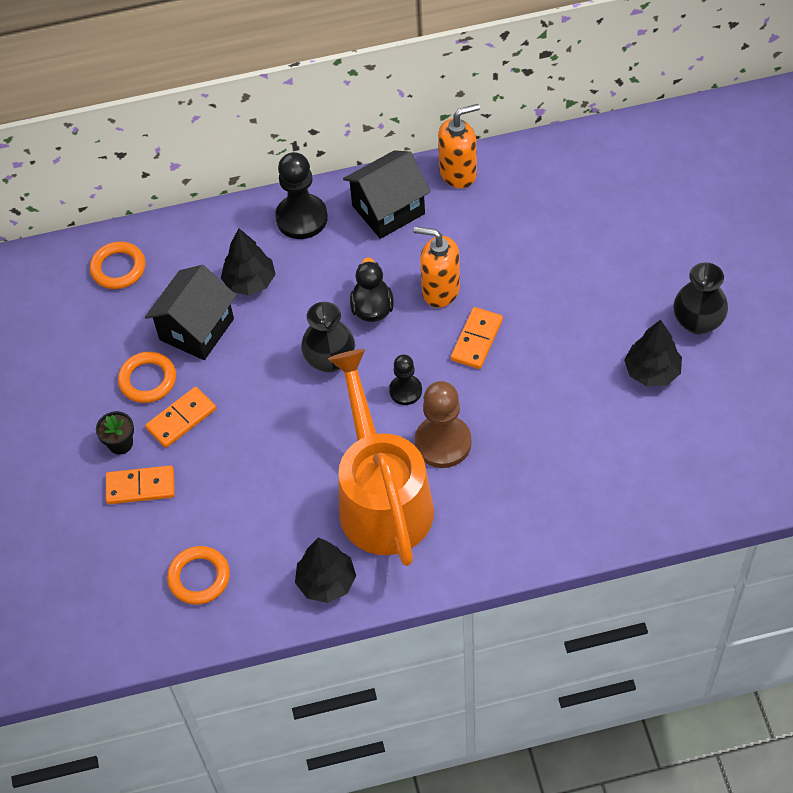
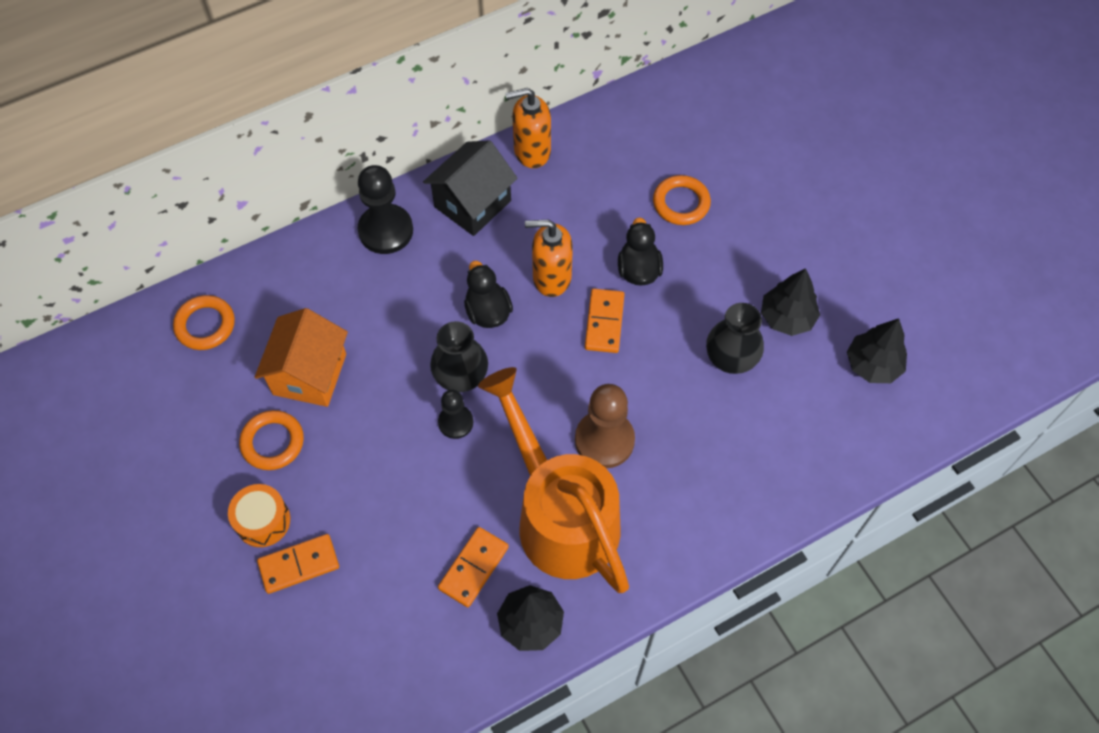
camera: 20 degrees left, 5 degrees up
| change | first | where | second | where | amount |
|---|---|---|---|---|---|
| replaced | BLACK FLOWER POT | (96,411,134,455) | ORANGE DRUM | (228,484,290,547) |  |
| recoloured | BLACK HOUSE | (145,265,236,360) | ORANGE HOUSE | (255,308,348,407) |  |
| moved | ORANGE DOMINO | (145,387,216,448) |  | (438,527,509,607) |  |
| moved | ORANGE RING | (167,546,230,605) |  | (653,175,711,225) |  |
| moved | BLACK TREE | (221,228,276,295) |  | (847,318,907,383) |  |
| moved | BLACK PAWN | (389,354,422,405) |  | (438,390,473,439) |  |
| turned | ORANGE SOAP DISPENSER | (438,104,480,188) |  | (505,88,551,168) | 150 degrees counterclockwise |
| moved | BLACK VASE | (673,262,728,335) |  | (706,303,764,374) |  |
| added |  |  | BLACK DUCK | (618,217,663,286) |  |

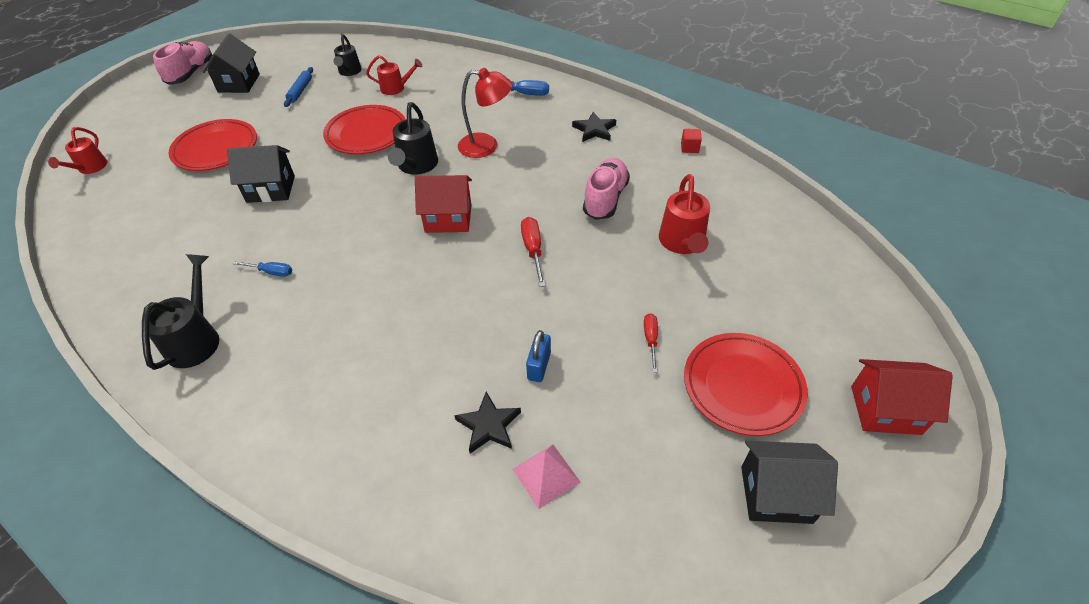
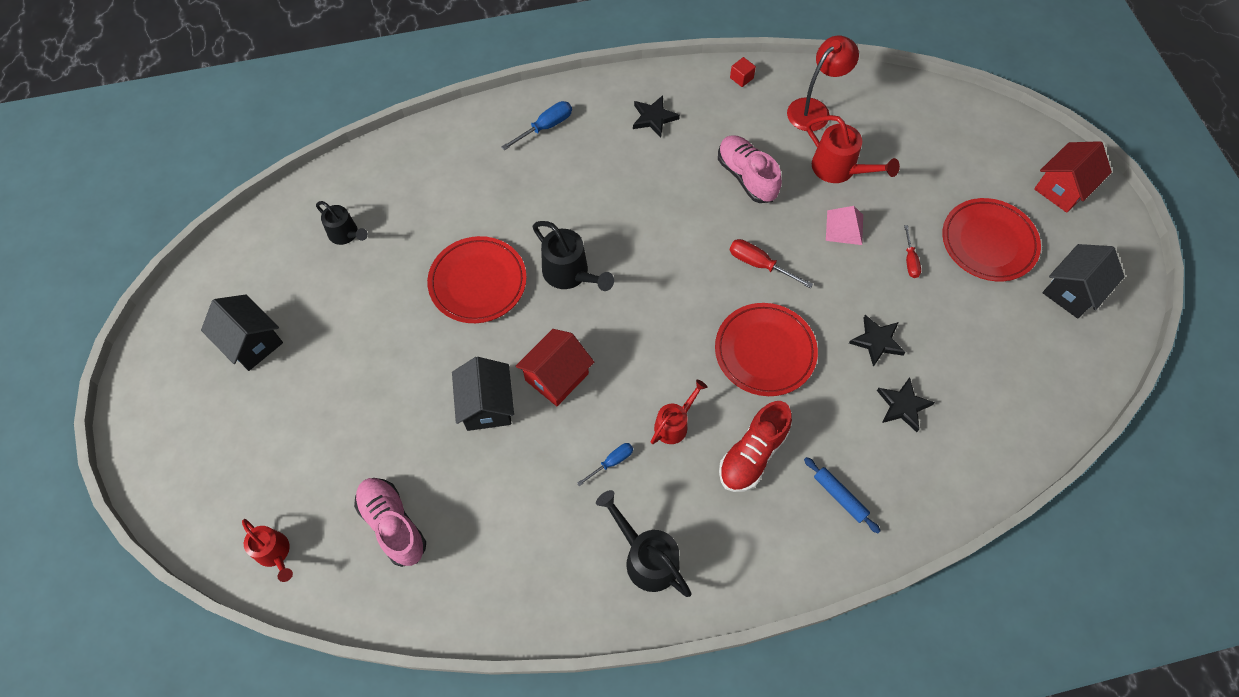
camera: 50 degrees left, 15 degrees up
| change | first | where | second | where | amount |
|---|---|---|---|---|---|
| moved | PINK SHOE | (153,41,212,85) |  | (354,478,426,567) |  |
| moved | RED PLATE | (168,119,257,171) |  | (715,303,818,396) |  |
| turned | BLACK HOUSE | (227,145,295,203) |  | (452,357,514,431) | 45 degrees counterclockwise |
| moved | BLUE ROLLING PIN | (284,67,313,107) |  | (804,457,881,533) |  |
| moved | RED WATERING CAN | (366,55,422,95) |  | (650,380,707,444) |  |
| moved | RED HOUSE | (415,175,472,233) |  | (516,329,594,406) |  |
| moved | RED LAMP | (458,68,513,158) |  | (787,35,859,131) |  |
| moved | PINK PYRAMID | (512,445,581,509) |  | (826,206,863,245) |  |
| replaced | BLUE PADLOCK | (526,330,551,382) | BLACK STAR | (849,315,906,367) |  |
| turned | RED SCREWDRIVER | (644,313,658,372) |  | (904,225,921,278) | 135 degrees counterclockwise |
| added |  |  | RED SHOE | (719,401,792,492) |  |

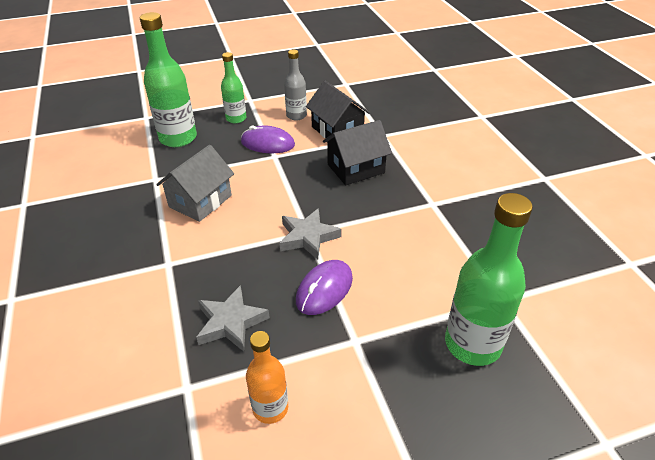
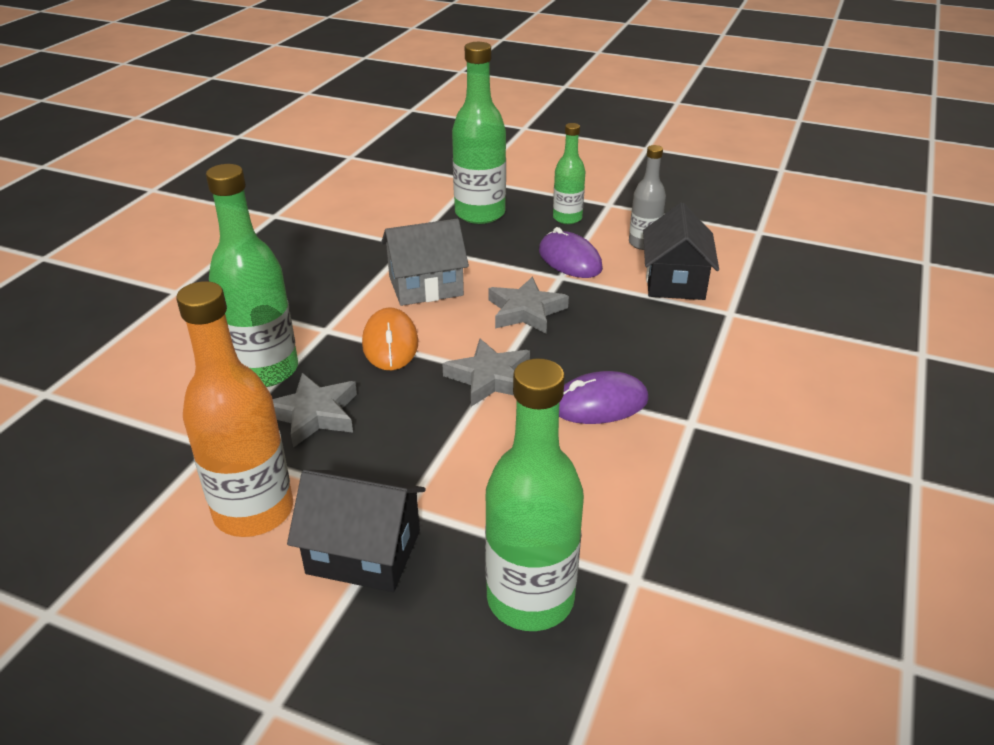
camera: 40 degrees right, 5 degrees down
| change | first | where | second | where | amount |
|---|---|---|---|---|---|
| resized | ORANGE BOTTLE | (246,331,288,424) |  | (177,281,293,537) | x1.73 |
| moved | PURPLE MOUSE | (296,260,353,315) |  | (559,371,649,424) |  |
| moved | BLACK HOUSE | (323,120,392,186) |  | (287,470,426,592) |  |
| added |  |  | GREEN BOTTLE | (206,164,298,387) |  |
| added |  |  | ORANGE MOUSE | (362,307,418,370) |  |
| added |  |  | GREY STAR | (488,277,569,333) |  |

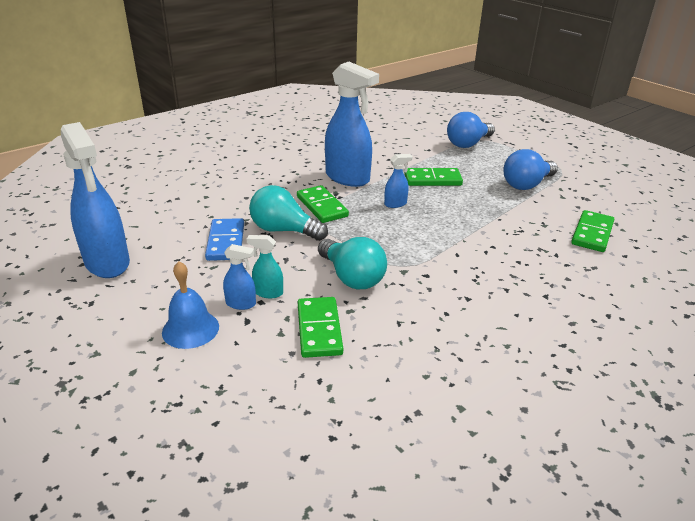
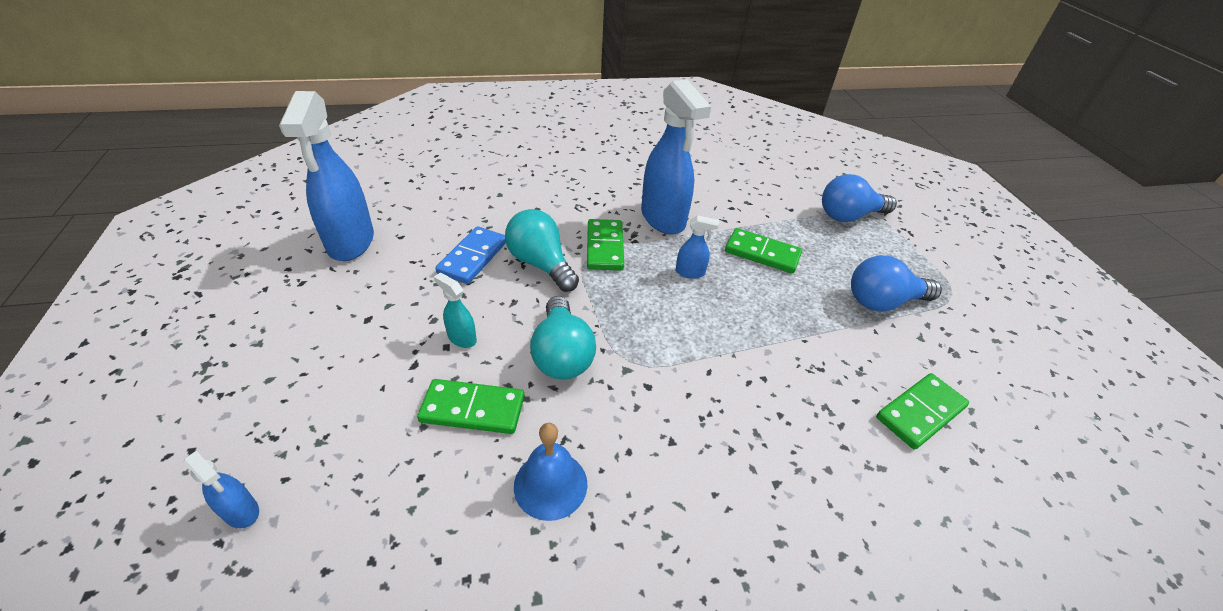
camera: 25 degrees right, 10 degrees up
| change | first | where | second | where | amount |
|---|---|---|---|---|---|
| moved | BLUE BELL | (162,261,219,349) |  | (514,423,588,521) |  |
| moved | BLUE SPRAY BOTTLE | (223,244,256,310) |  | (184,451,259,528) |  |
| turned | GREEN DOMINO | (298,297,343,358) |  | (417,379,525,434) | 75 degrees clockwise |

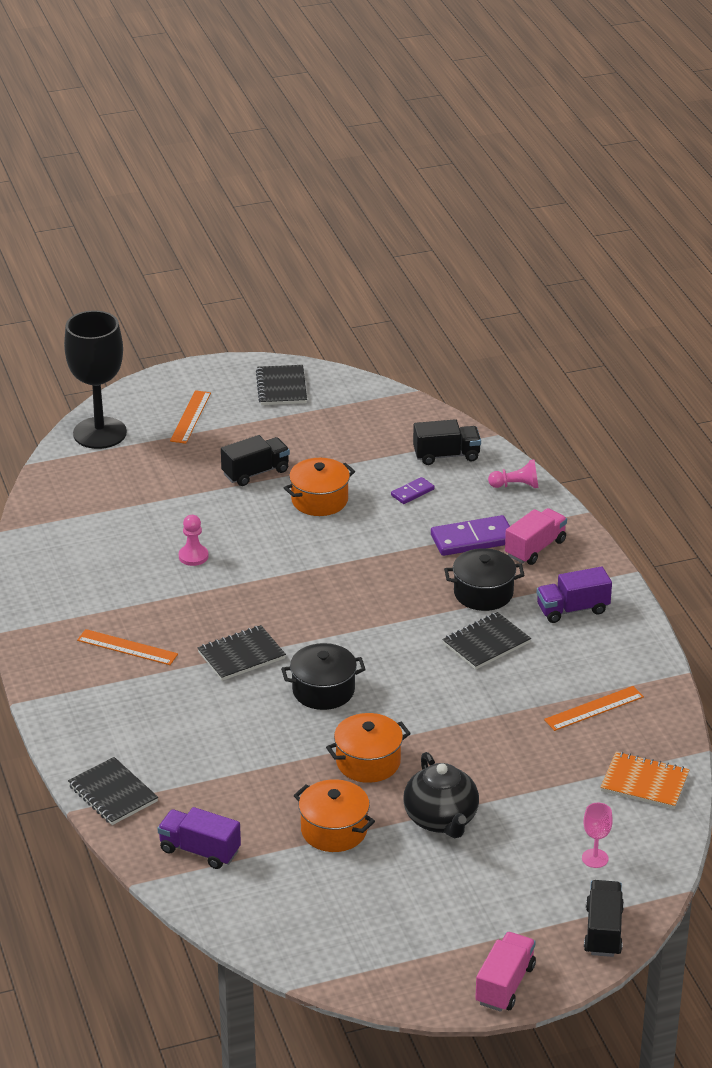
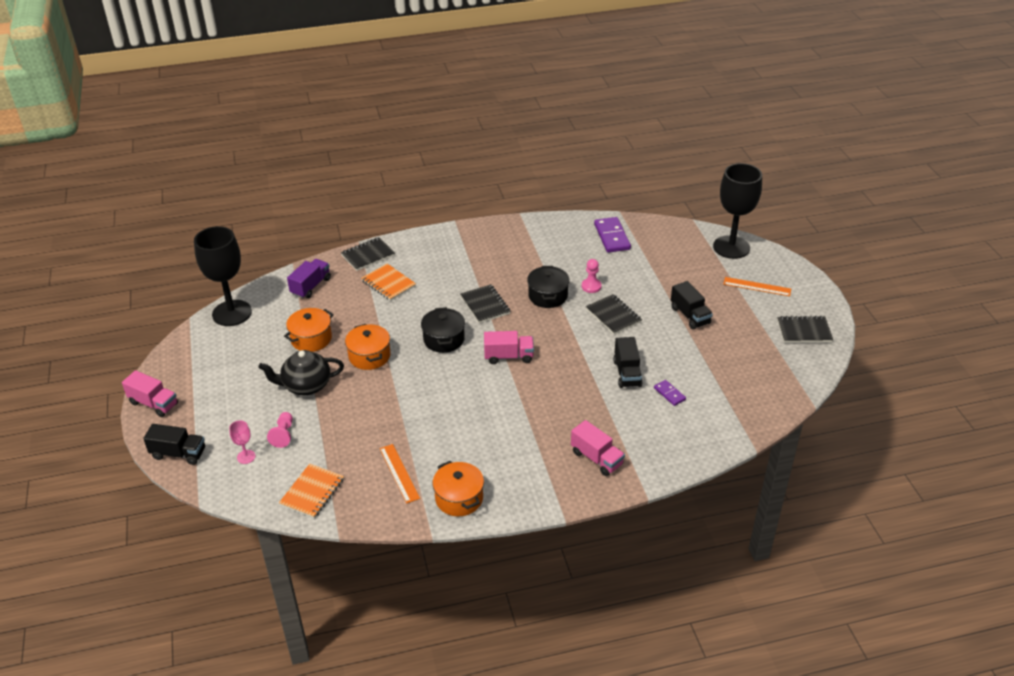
camera: 95 degrees right, 5 degrees up
| change | first | where | second | where | amount |
|---|---|---|---|---|---|
| removed | ORANGE RULER | (77,629,178,665) |  |  |  |
| moved | ORANGE POT | (284,458,355,516) |  | (432,461,484,516) |  |
| moved | BLACK TRUCK | (413,419,481,465) |  | (613,337,643,388) |  |
| moved | PURPLE DOMINO | (431,515,510,556) |  | (594,217,631,253) |  |
| moved | BLACK NOTEBOOK | (442,612,531,670) |  | (586,294,642,334) |  |
| moved | BLACK POT | (444,548,525,611) |  | (527,266,570,308) |  |
| moved | PINK PAWN | (488,459,539,488) |  | (267,412,293,448) |  |
| removed | PURPLE TRUCK | (537,566,612,623) |  |  |  |
| added |  |  | BLACK GOBLET | (194,226,252,326) |  |
| added |  |  | ORANGE NOTEBOOK | (362,264,416,301) |  |
| added |  |  | PINK TRUCK | (484,331,534,364) |  |

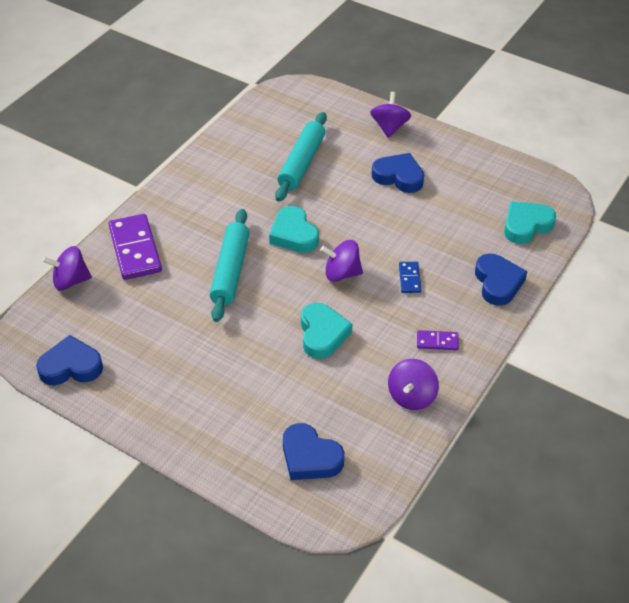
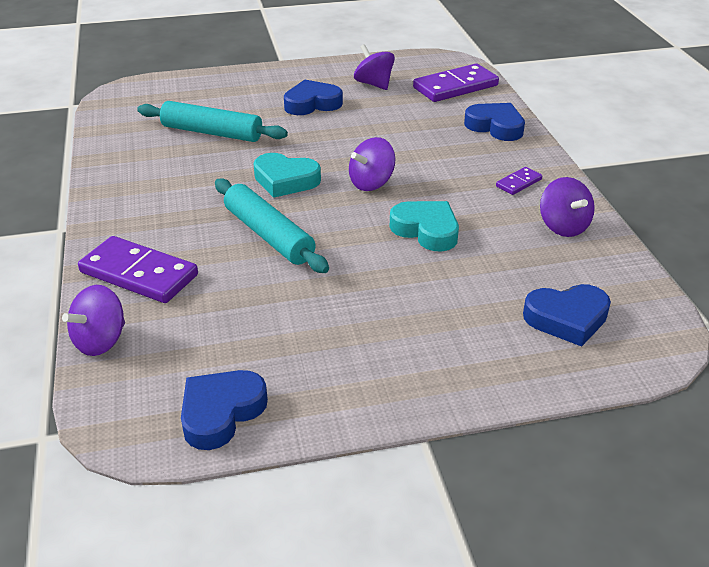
camera: 45 degrees left, 10 degrees down
| change | first | where | second | where | amount |
|---|---|---|---|---|---|
| turned | TURQUOISE ROLLING PIN | (275,112,327,201) |  | (137,101,288,142) | 45 degrees counterclockwise |
| moved | PURPLE SPINNING TOP | (370,92,411,138) |  | (354,44,395,90) |  |
| removed | BLUE DOMINO | (399,262,421,293) |  |  |  |
| replaced | TURQUOISE HEART | (504,201,556,244) | PURPLE DOMINO | (413,64,499,102) |  |

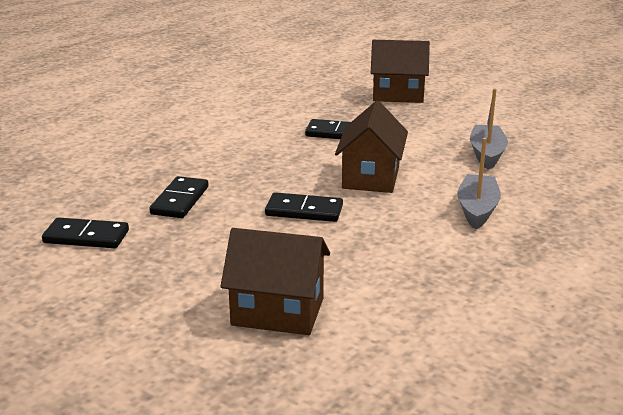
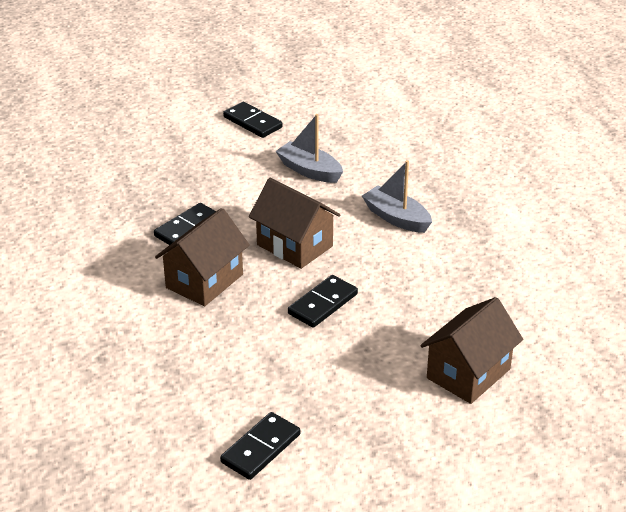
camera: 60 degrees left, 10 degrees up
| change | first | where | second | where | amount |
|---|---|---|---|---|---|
| moved | BLACK DOMINO | (149,176,208,218) |  | (223,102,283,138) |  |
| moved | BROWN HOUSE | (371,40,430,103) |  | (155,208,250,306) |  |

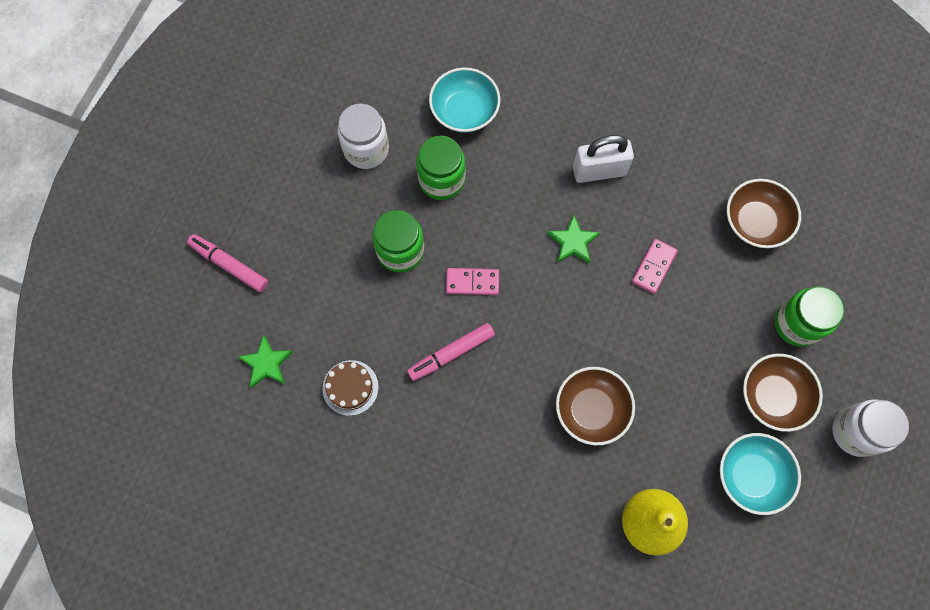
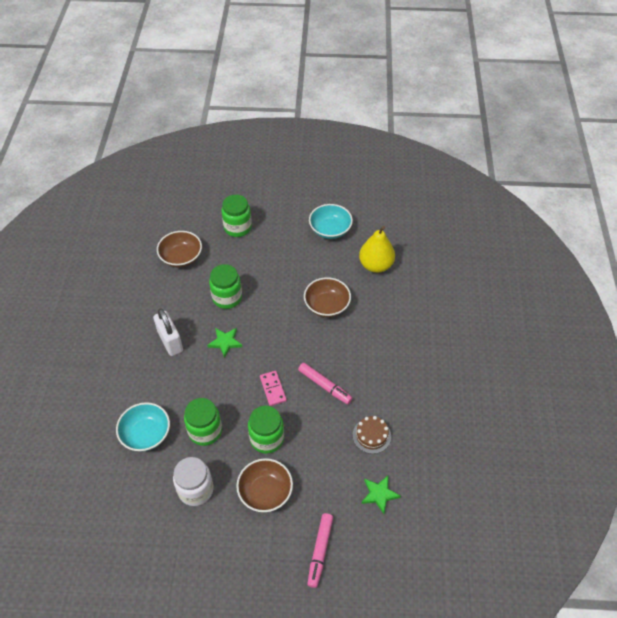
camera: 110 degrees left, 20 degrees down
| change | first | where | second | where | amount |
|---|---|---|---|---|---|
| replaced | PINK DOMINO | (632,239,678,294) | GREEN JAR | (209,264,242,309) |  |
| moved | BROWN BOWL | (743,354,823,432) |  | (236,458,293,512) |  |
| removed | WHITE JAR | (832,400,909,457) |  |  |  |

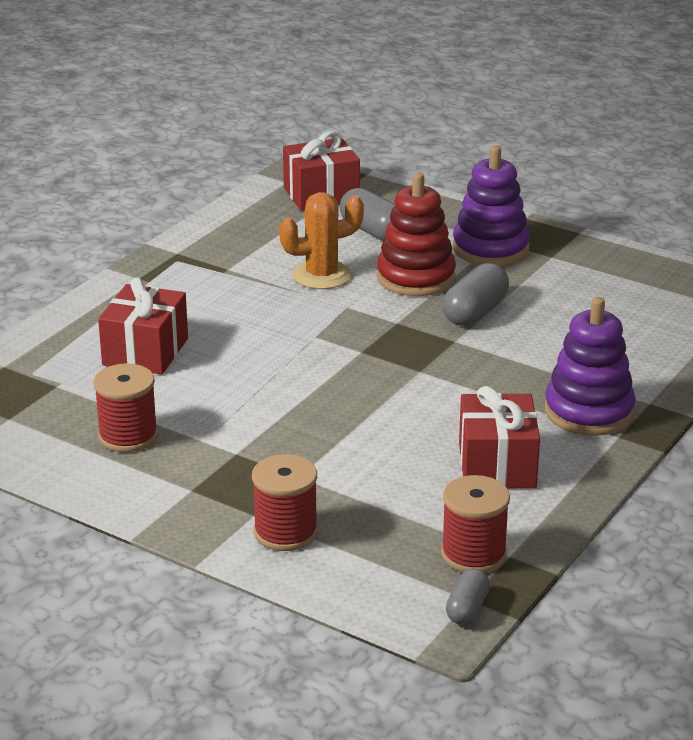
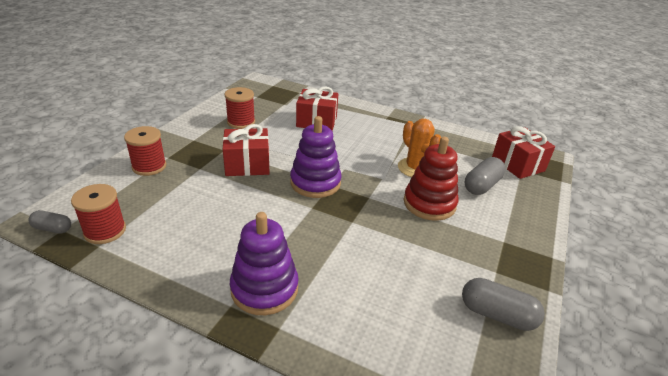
camera: 80 degrees right, 5 degrees up
| change | first | where | second | where | amount |
|---|---|---|---|---|---|
| moved | GREY CAPSULE | (442,263,509,326) |  | (462,278,545,331) |  |
| moved | PURPLE STACKING TOY | (453,146,530,266) |  | (290,116,342,198) |  |
| moved | RED GIFT | (459,386,540,488) |  | (223,124,270,176) |  |

